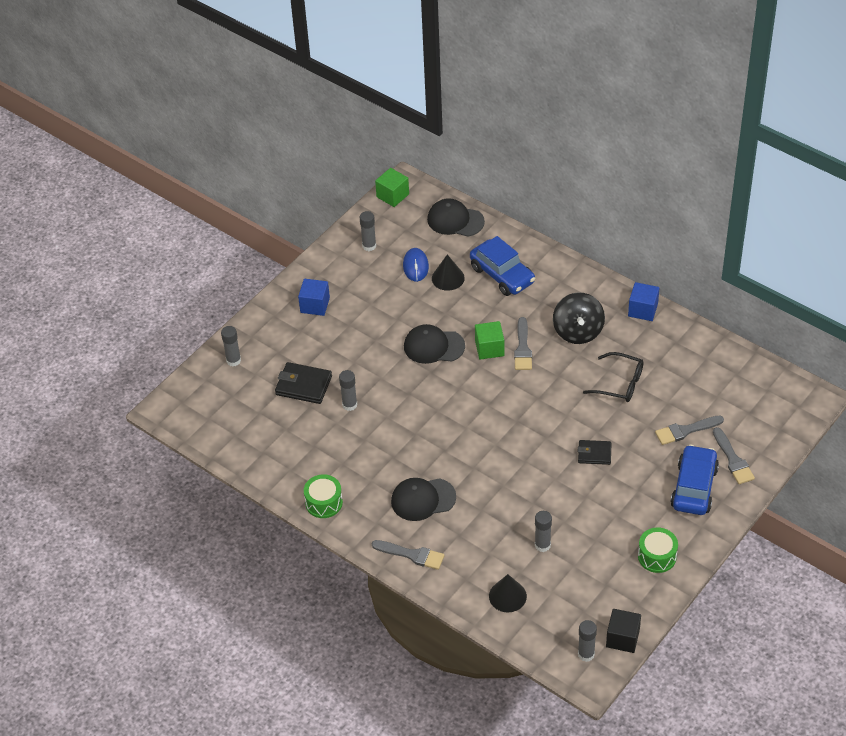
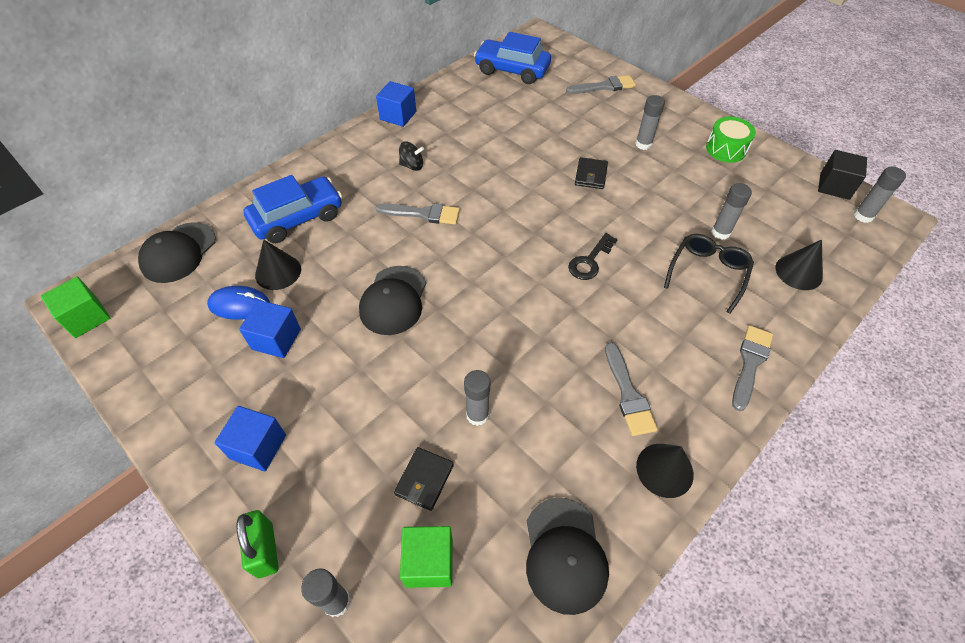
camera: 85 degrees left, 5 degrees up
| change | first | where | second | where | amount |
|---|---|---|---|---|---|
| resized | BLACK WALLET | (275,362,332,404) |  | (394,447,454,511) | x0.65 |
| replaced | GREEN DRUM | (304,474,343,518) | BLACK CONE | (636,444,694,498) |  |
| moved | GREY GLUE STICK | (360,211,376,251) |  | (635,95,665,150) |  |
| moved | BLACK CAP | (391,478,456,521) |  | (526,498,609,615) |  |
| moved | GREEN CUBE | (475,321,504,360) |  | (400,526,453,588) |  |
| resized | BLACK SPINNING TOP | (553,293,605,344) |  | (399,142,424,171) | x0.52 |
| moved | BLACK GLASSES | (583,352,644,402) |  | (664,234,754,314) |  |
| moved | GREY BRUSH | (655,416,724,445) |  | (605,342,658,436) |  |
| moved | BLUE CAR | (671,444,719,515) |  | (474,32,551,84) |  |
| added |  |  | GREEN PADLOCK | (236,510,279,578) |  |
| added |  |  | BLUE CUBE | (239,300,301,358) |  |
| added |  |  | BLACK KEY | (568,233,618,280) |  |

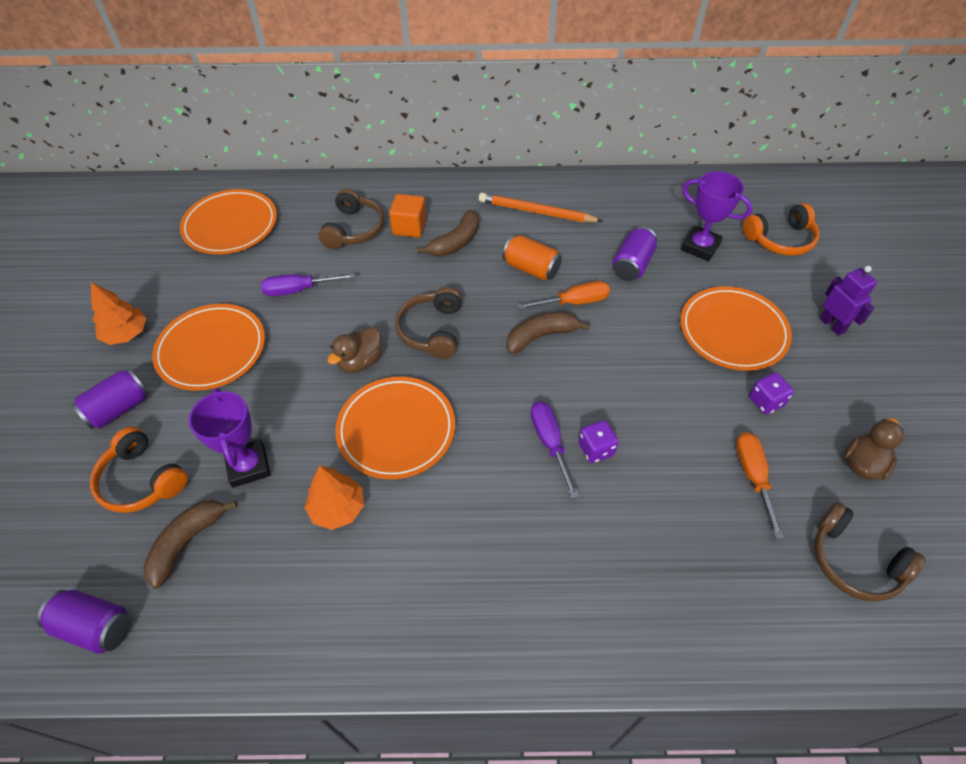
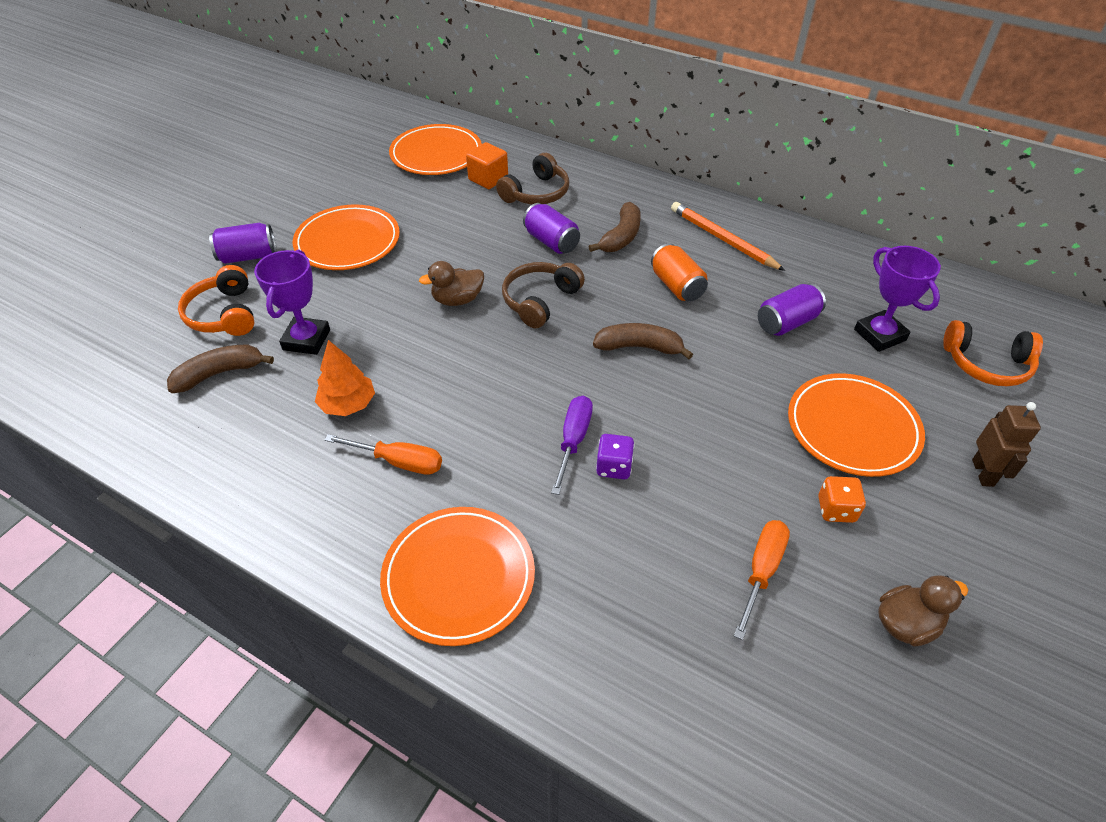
camera: 30 degrees right, 5 degrees down
| change | first | where | second | where | amount |
|---|---|---|---|---|---|
| moved | PURPLE CAN | (37,590,131,654) |  | (523,203,580,254) |  |
| removed | ORANGE TREE | (91,282,146,345) |  |  |  |
| removed | PURPLE SCREWDRIVER | (261,273,355,296) |  |  |  |
| moved | ORANGE PLATE | (335,377,455,479) |  | (380,507,535,646) |  |
| moved | ORANGE CUBE | (389,194,427,238) |  | (466,142,508,189) |  |
| turned | BROWN BANANA | (417,210,479,257) |  | (589,202,641,252) | 45 degrees counterclockwise |
| moved | ORANGE SCREWDRIVER | (518,281,610,310) |  | (325,434,442,475) |  |
| recoloured | PURPLE DICE | (749,373,794,414) | ORANGE DICE | (818,476,866,523) |  |
| removed | BROWN HEADPHONES | (814,502,926,602) |  |  |  |
| recoloured | PURPLE ROBOT | (820,266,877,336) | BROWN ROBOT | (972,402,1041,487) |  |

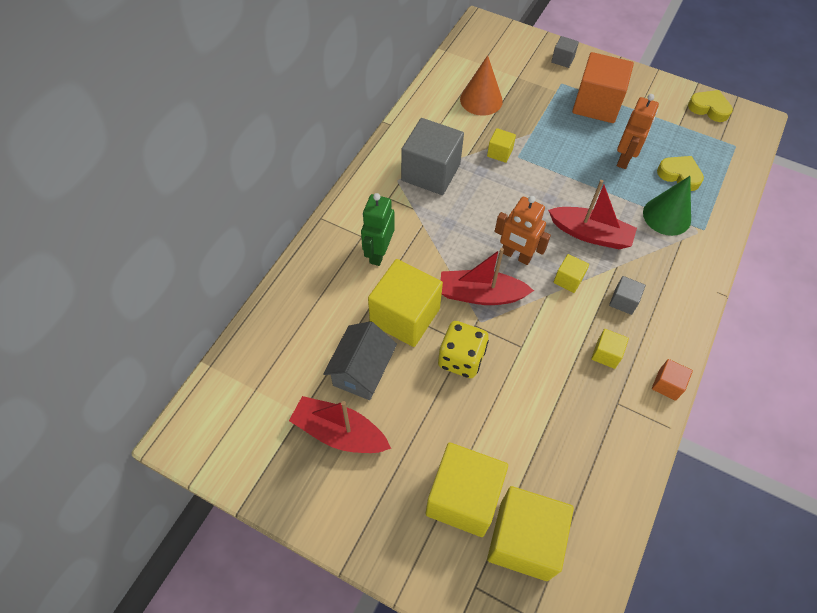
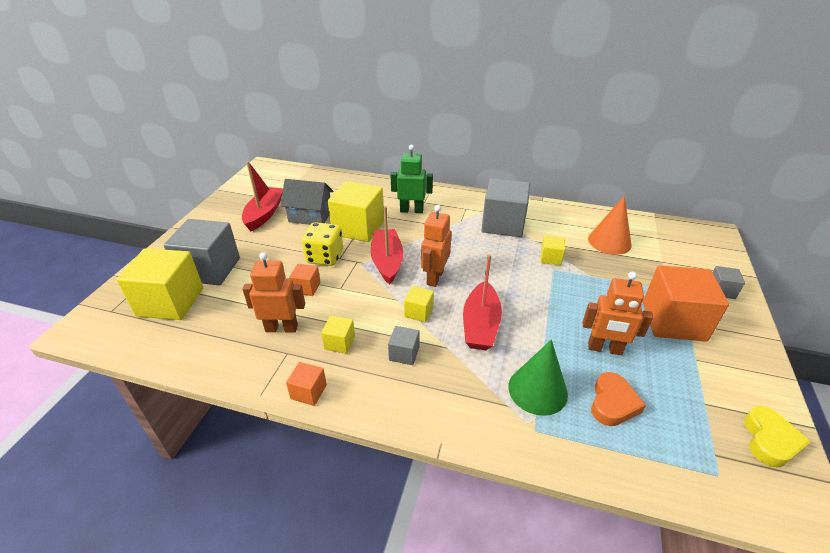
camera: 80 degrees right, 20 degrees down
| change | first | where | second | where | amount |
|---|---|---|---|---|---|
| recoloured | YELLOW CUBE | (425,442,508,537) | GREY CUBE | (164,219,240,285) |  |
| recoloured | YELLOW HEART | (657,156,704,191) | ORANGE HEART | (591,372,646,426) |  |
| added |  |  | ORANGE ROBOT | (242,252,305,333) |  |
| added |  |  | ORANGE CUBE | (289,264,320,296) |  |

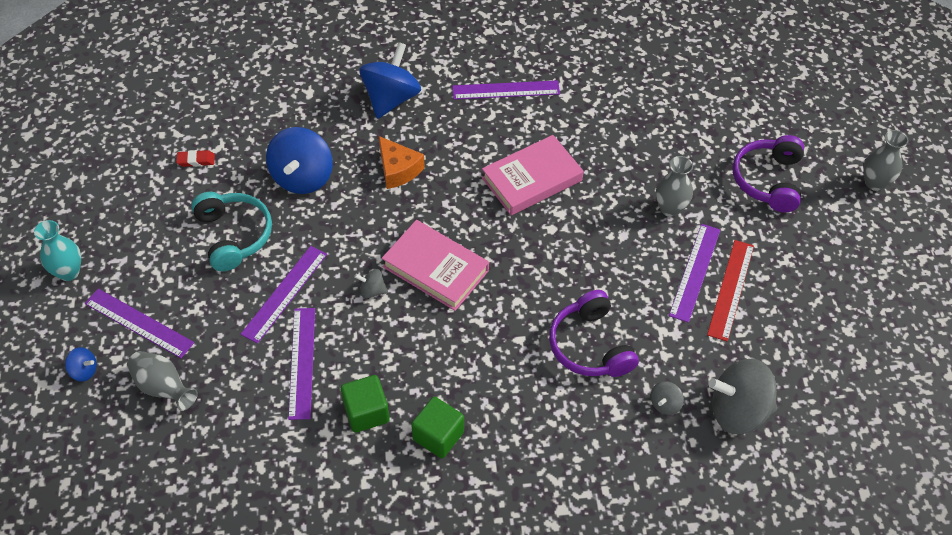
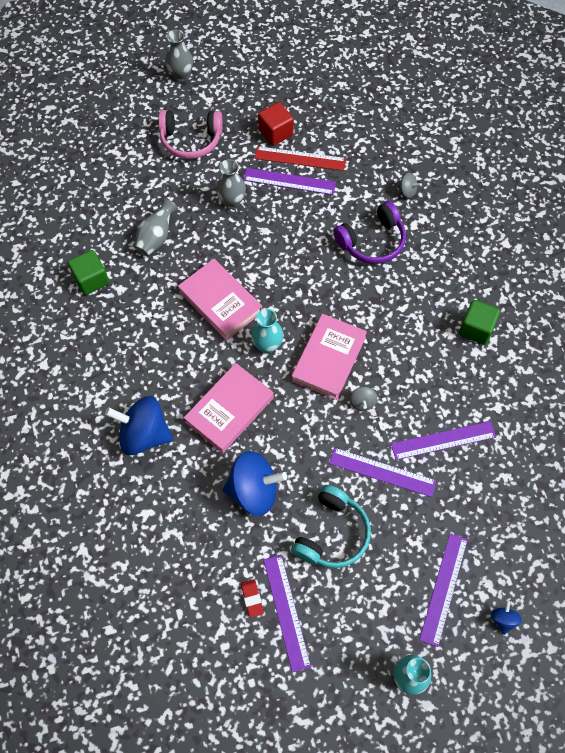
camera: 100 degrees left, 10 degrees up
| change | first | where | second | where | amount |
|---|---|---|---|---|---|
| moved | GREY VASE | (127,351,198,411) |  | (134,198,178,256) |  |
| turned | TURQUOISE HEADPHONES | (191,192,272,271) |  | (291,485,371,568) | 150 degrees clockwise |
| moved | GREEN CUBE | (341,375,389,433) |  | (68,250,109,295) |  |
| replaced | ORANGE CHEESE | (379,136,425,189) | PINK BOOK | (184,363,274,453) |  |
| moved | PURPLE RULER | (452,80,560,100) |  | (264,555,311,672) |  |
| removed | GREY SPINNING TOP | (708,359,777,434) |  |  |  |
| recoloured | PURPLE HEADPHONES | (733,135,804,213) | PINK HEADPHONES | (158,110,222,159) |  |
| added |  |  | TURQUOISE VASE | (251,309,283,354) |  |
| added |  |  | RED CUBE | (258,102,294,146) |  |

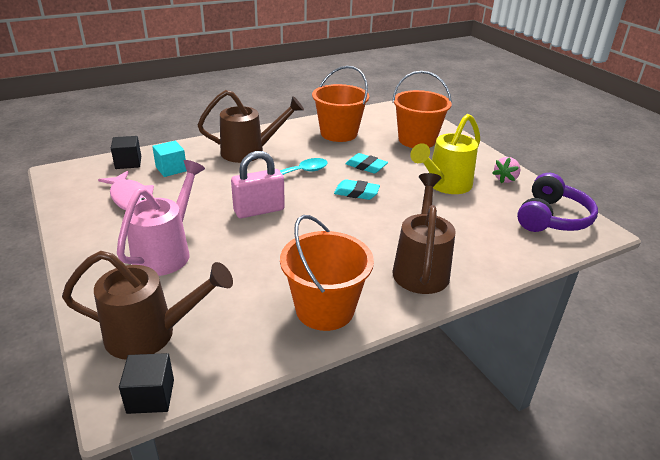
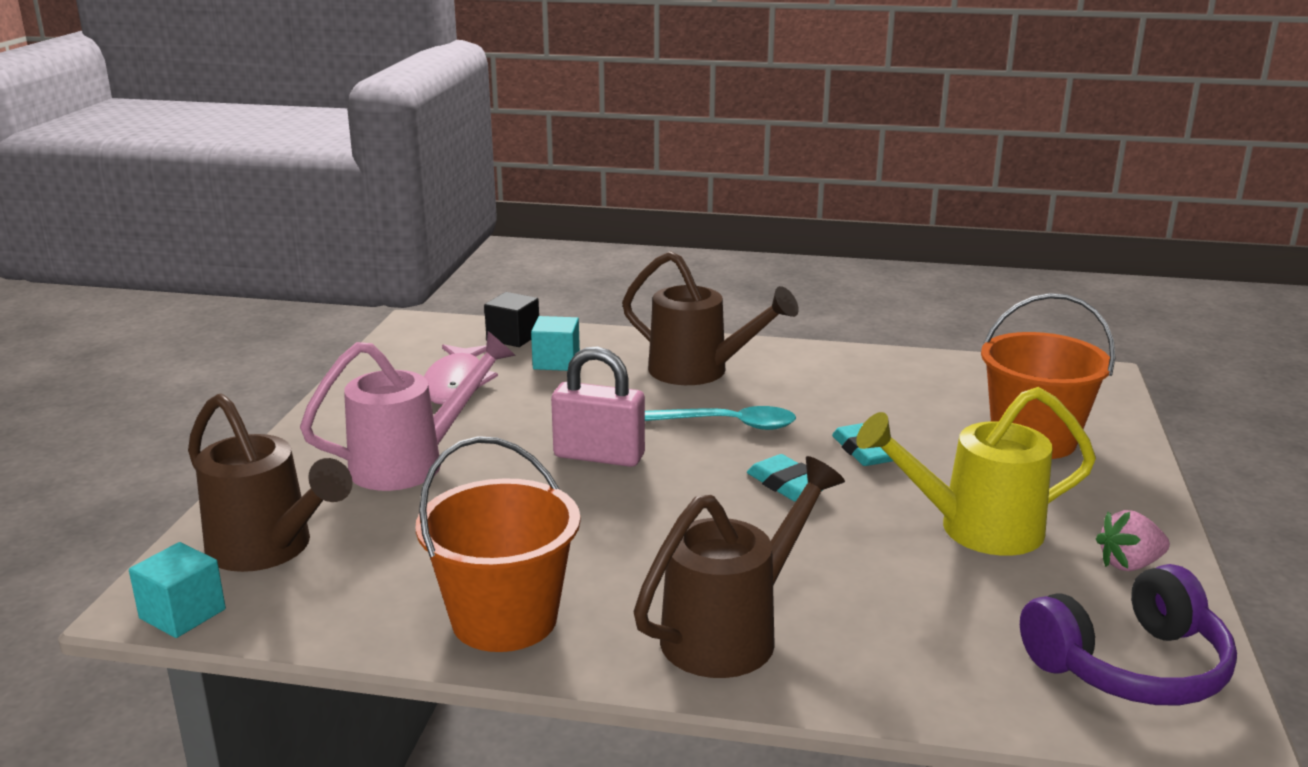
camera: 40 degrees right, 10 degrees down
| change | first | where | second | where | amount |
|---|---|---|---|---|---|
| recoloured | BLACK CUBE | (119,353,174,414) | TURQUOISE CUBE | (129,542,226,638) |  |
| removed | ORANGE BUCKET | (312,66,369,142) |  |  |  |

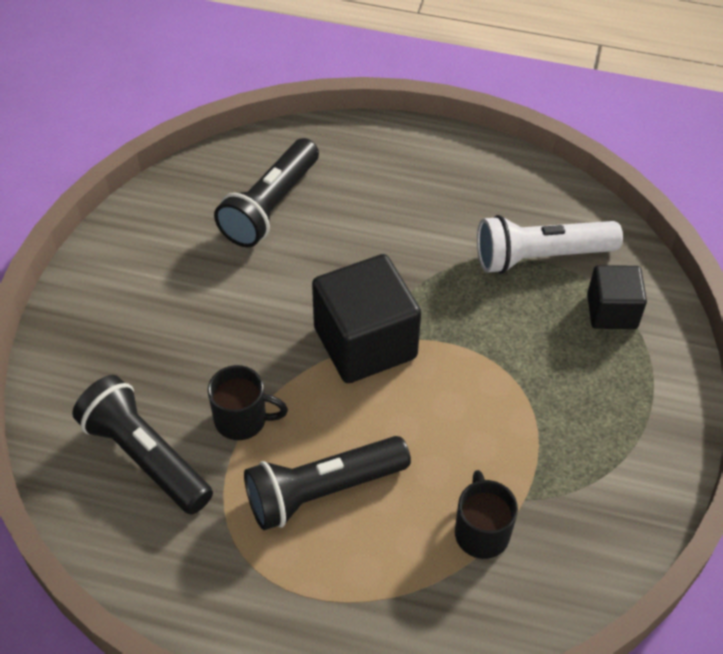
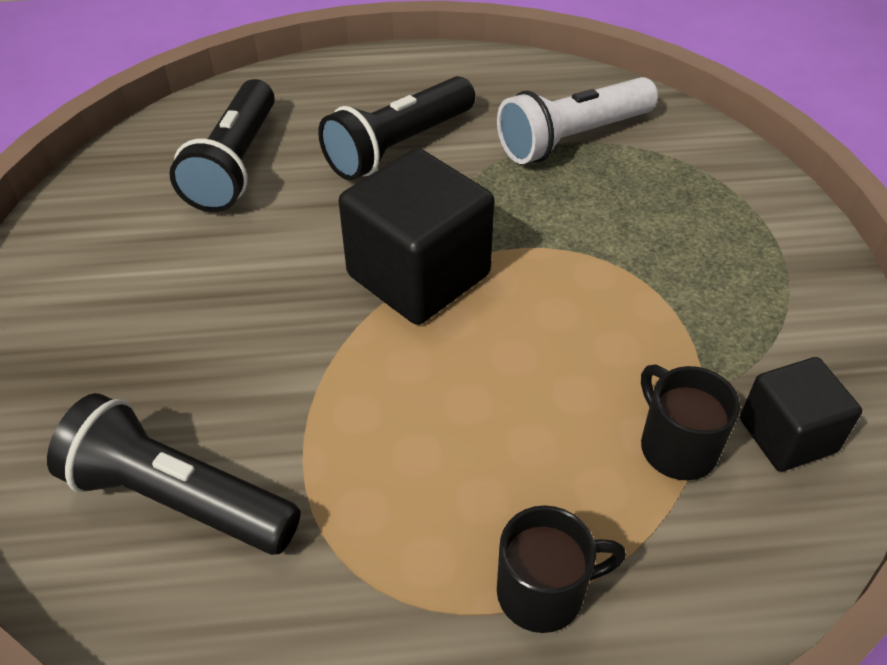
camera: 20 degrees left, 5 degrees down
| change | first | where | second | where | amount |
|---|---|---|---|---|---|
| moved | BLACK MUG | (208,365,288,440) |  | (497,505,626,633) |  |
| moved | BLACK FLASHLIGHT | (244,436,411,530) |  | (318,76,475,180) |  |
| moved | BLACK CUBE | (587,265,647,329) |  | (740,357,862,472) |  |

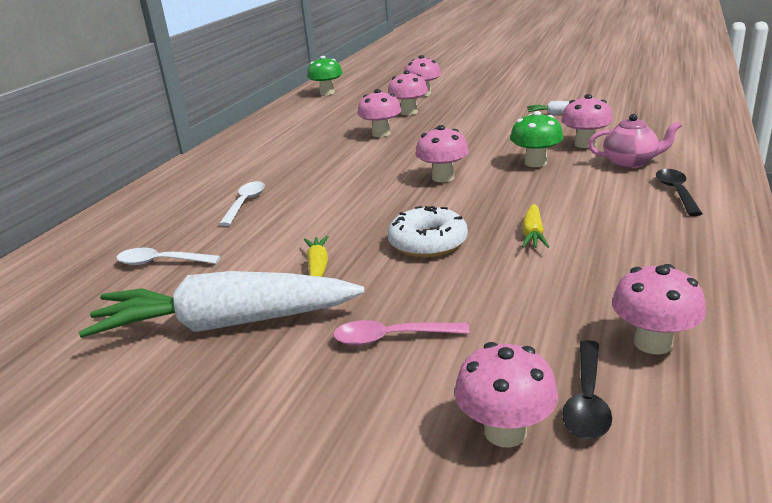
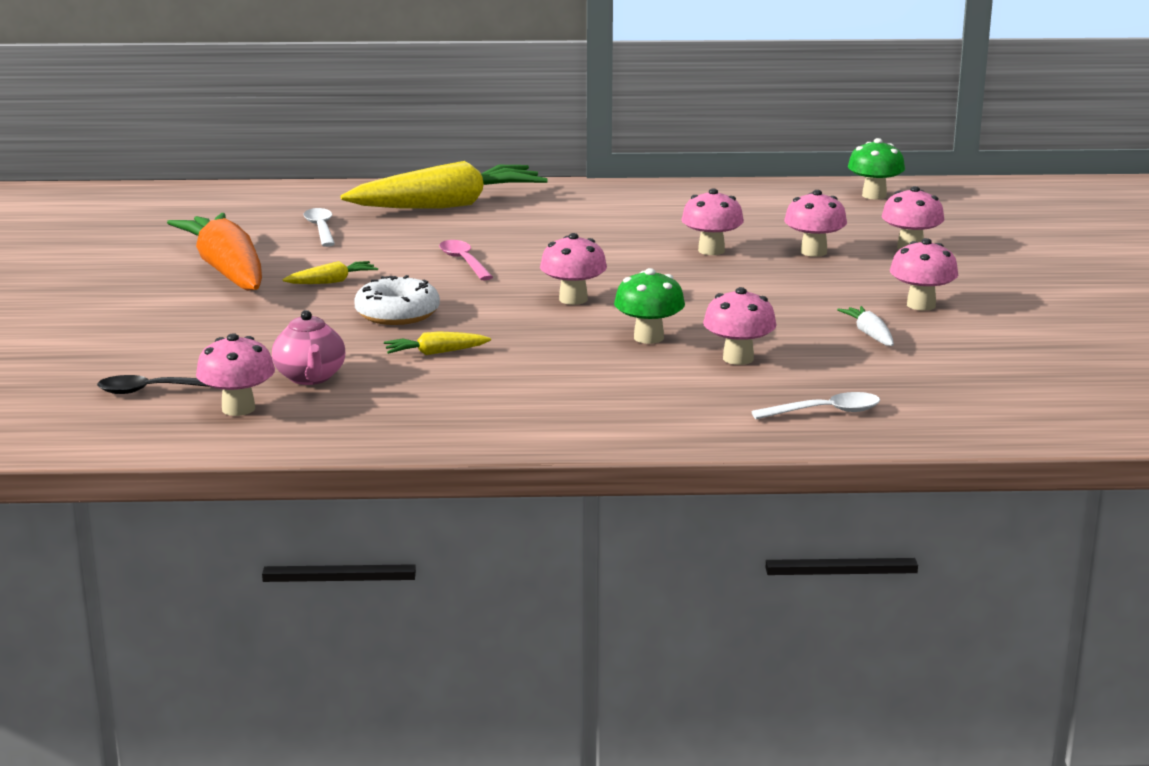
camera: 65 degrees right, 5 degrees down
| change | first | where | second | where | amount |
|---|---|---|---|---|---|
| recoloured | WHITE CARROT | (79,271,364,338) | ORANGE CARROT | (167,213,262,291) |  |
| moved | WHITE SPOON | (219,181,265,226) |  | (751,392,880,419) |  |
| moved | PINK SPOON | (333,320,470,345) |  | (439,240,493,280) |  |
| moved | PINK MUSHROOM | (455,342,558,448) |  | (890,238,958,311) |  |
| moved | PINK TEAPOT | (588,114,682,168) |  | (272,310,345,385) |  |
| removed | BLACK SPOON | (656,169,702,216) |  |  |  |
| added |  |  | YELLOW CARROT | (341,161,548,208) |  |

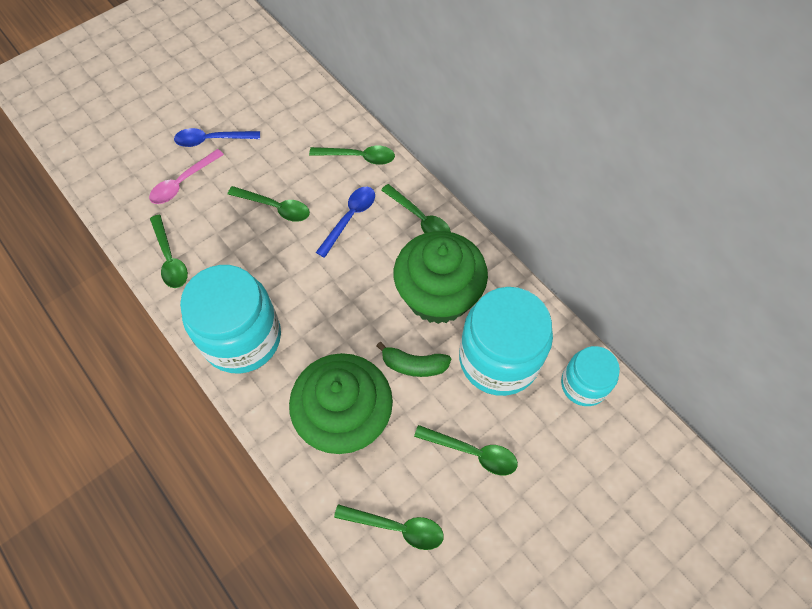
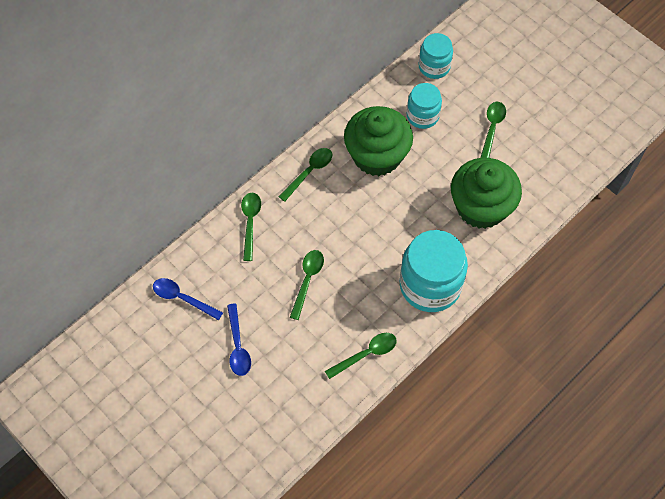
camera: 95 degrees left, 0 degrees up
| change | first | where | second | where | amount |
|---|---|---|---|---|---|
| removed | PINK SPOON | (149,149,224,204) |  |  |  |
| moved | BLUE SPOON | (316,187,375,258) |  | (153,278,223,320) |  |
| removed | GREEN SPOON | (334,504,444,550) |  |  |  |
| removed | GREEN BANANA | (376,342,451,377) |  |  |  |
| resized | TURQUOISE JAR | (459,287,553,396) |  | (407,83,442,129) | x0.57 |

